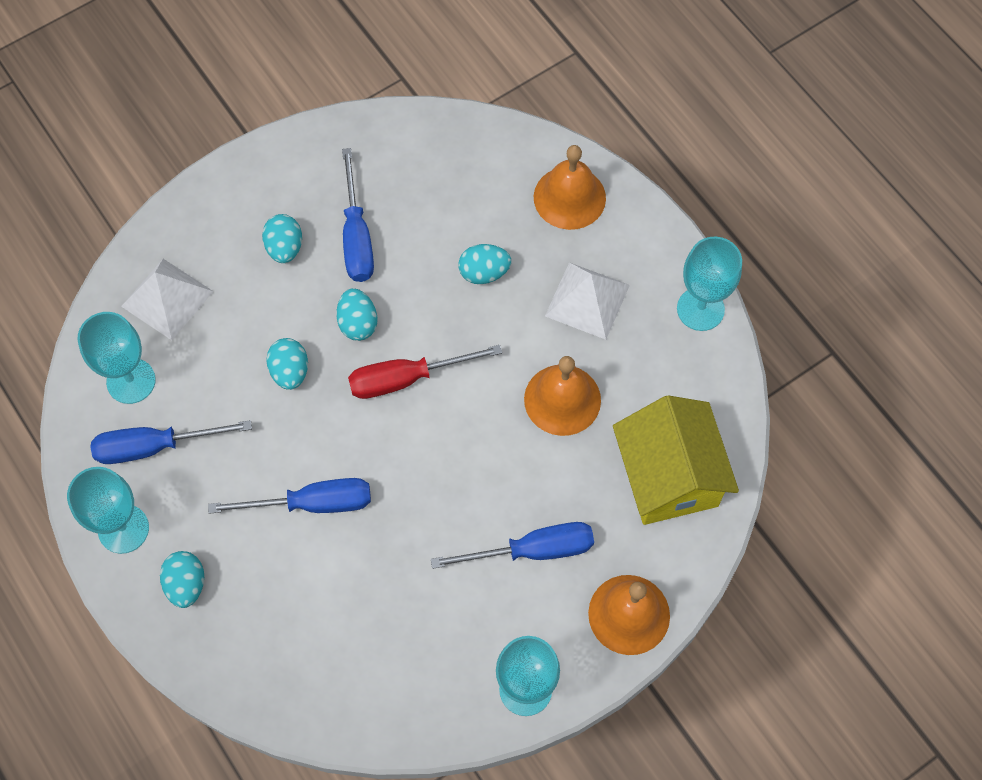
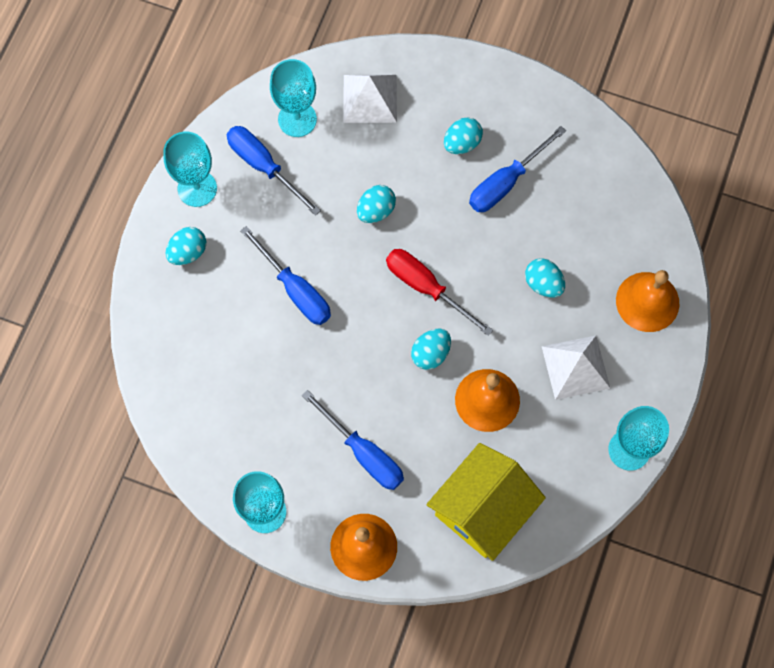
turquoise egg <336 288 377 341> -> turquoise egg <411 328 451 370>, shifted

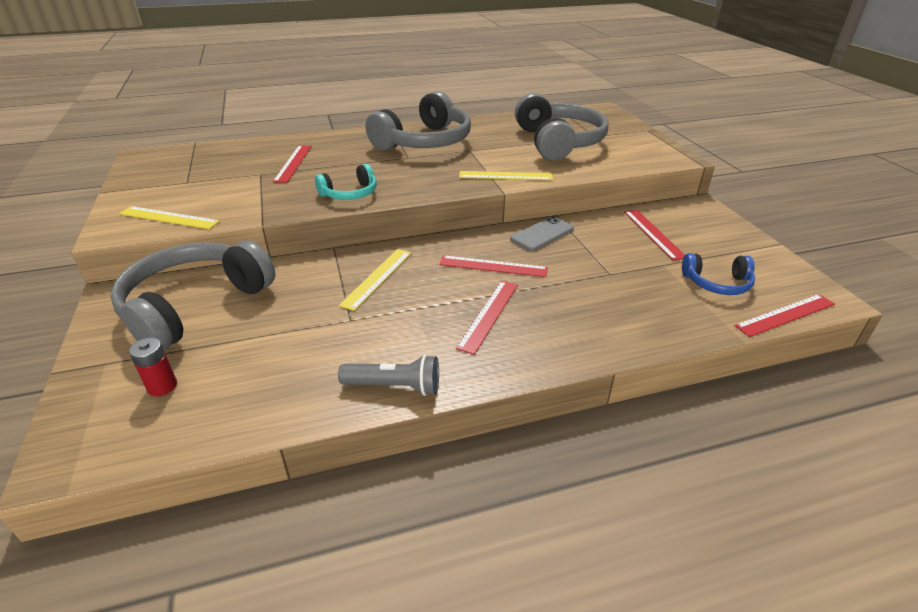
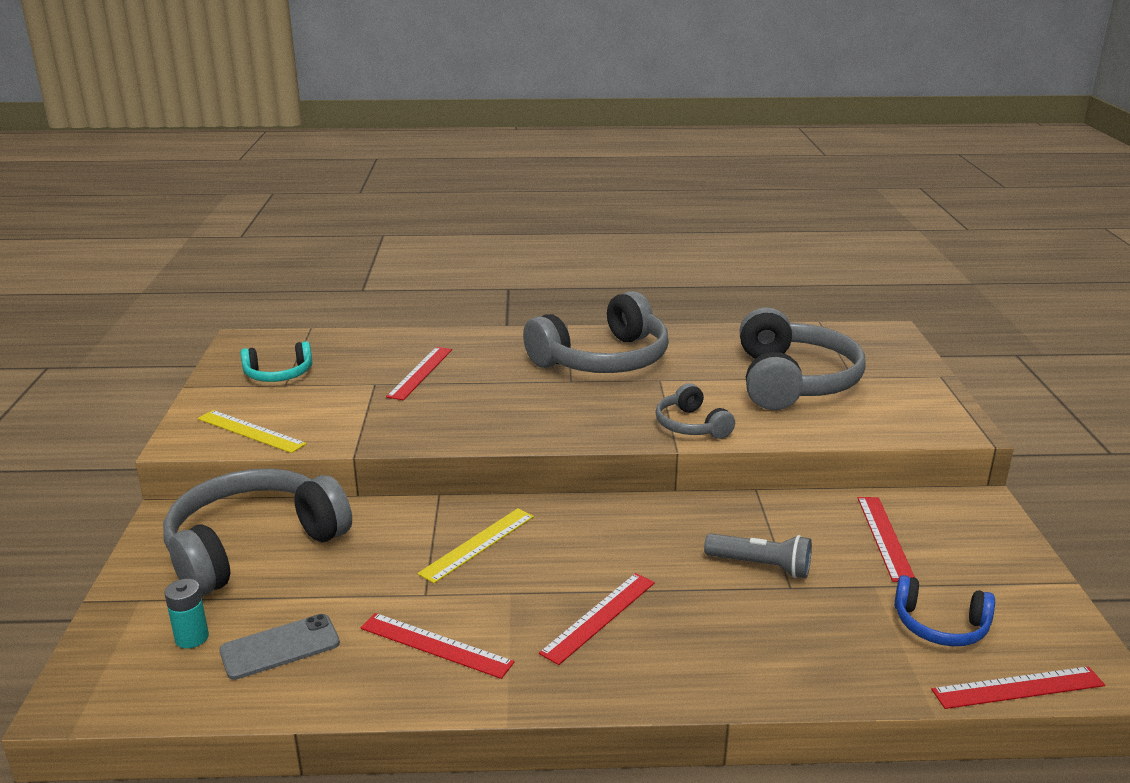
turquoise headphones <315 164 377 200> -> turquoise headphones <241 341 312 382>, shifted
yellow ruler <459 171 553 180> -> grey headphones <656 383 735 439>
grey phone <510 216 574 251> -> grey phone <219 614 340 680>, shifted
red ruler <439 255 548 277> -> red ruler <361 613 514 679>, shifted
red battery <129 338 177 396> -> turquoise battery <164 579 209 648>
grey flashlight <338 355 439 396> -> grey flashlight <704 533 812 578>, shifted

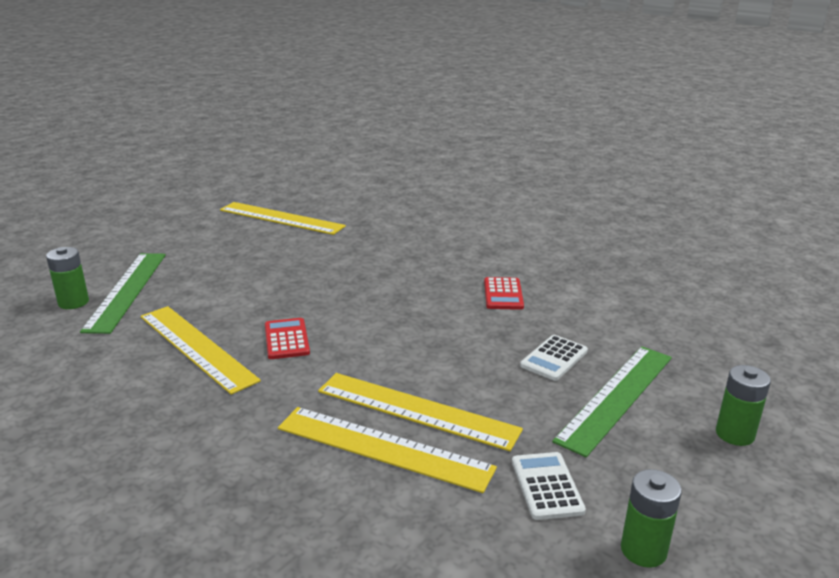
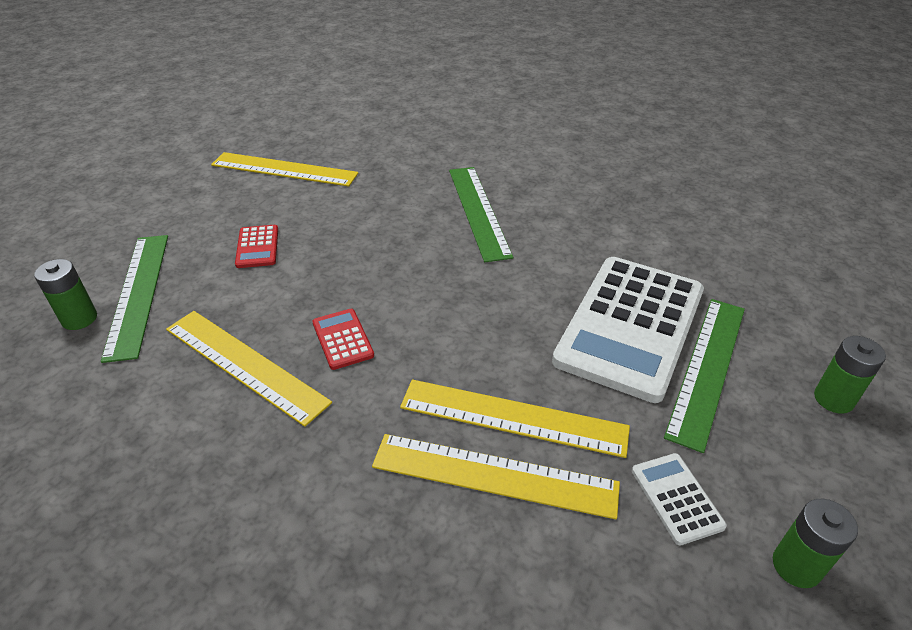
red calculator <484 277 524 310> -> red calculator <235 225 278 268>, shifted
white calculator <520 335 588 381> -> white calculator <552 257 704 403>, x2.45
none -> green ruler <449 167 513 262>

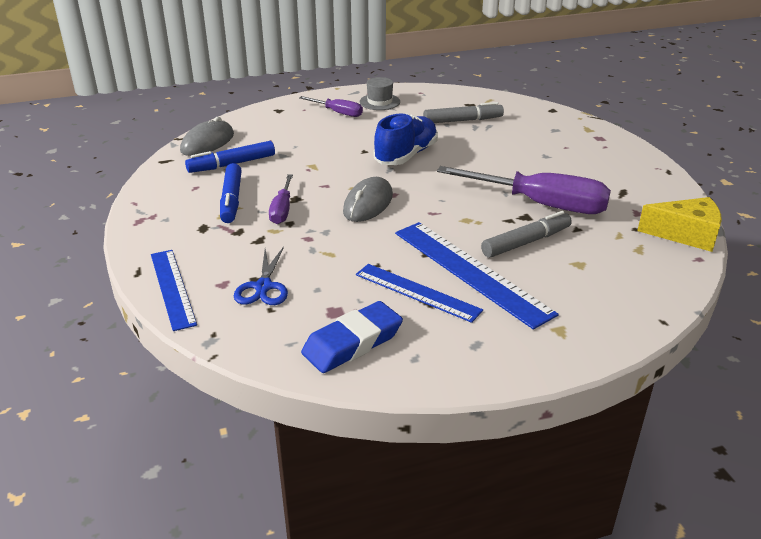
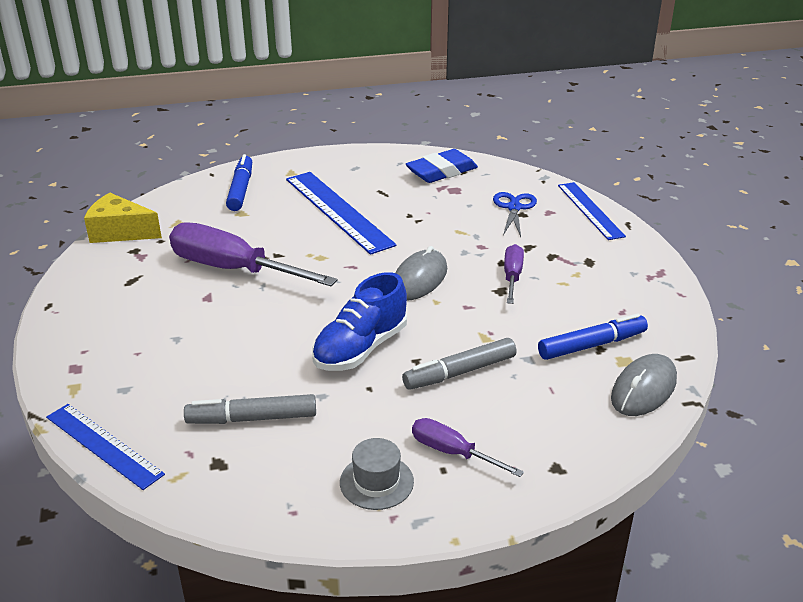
blue marker <220 163 242 223> -> blue marker <226 154 252 211>, shifted
grey marker <481 211 572 258> -> grey marker <402 338 517 390>, shifted
blue ruler <356 264 483 323> -> blue ruler <46 404 165 490>, shifted

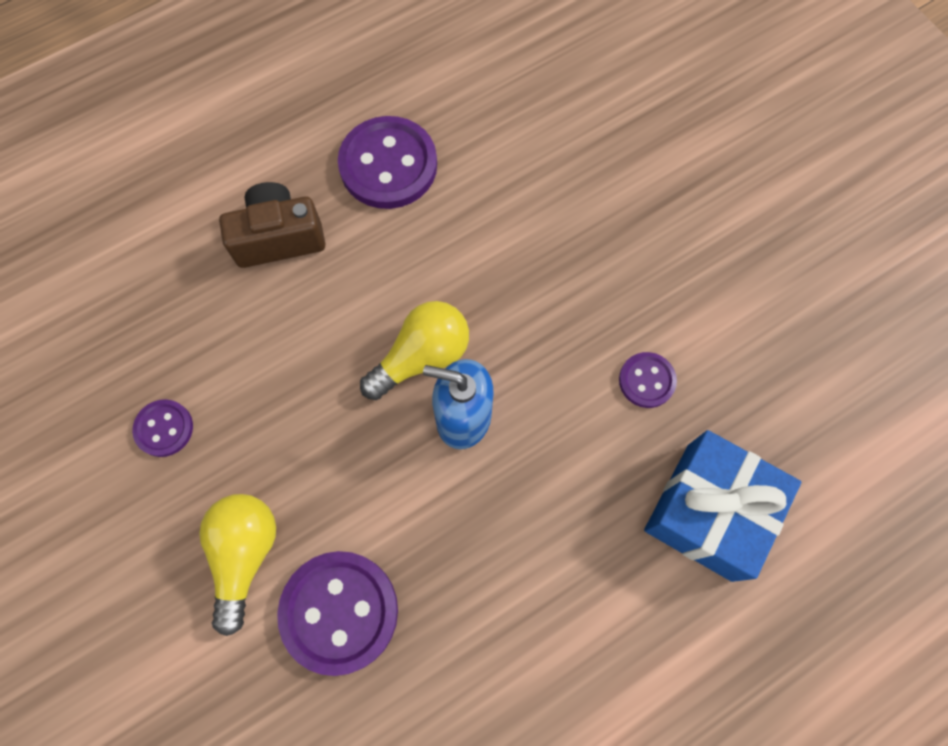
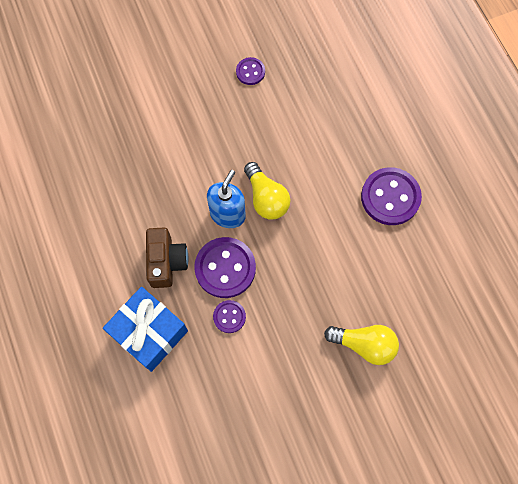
brown camera <219 182 325 268> -> brown camera <146 228 188 288>, shifted
yellow light bulb <199 494 276 636> -> yellow light bulb <324 325 399 365>, shifted
purple button <277 551 398 676> -> purple button <194 237 256 298>, shifted

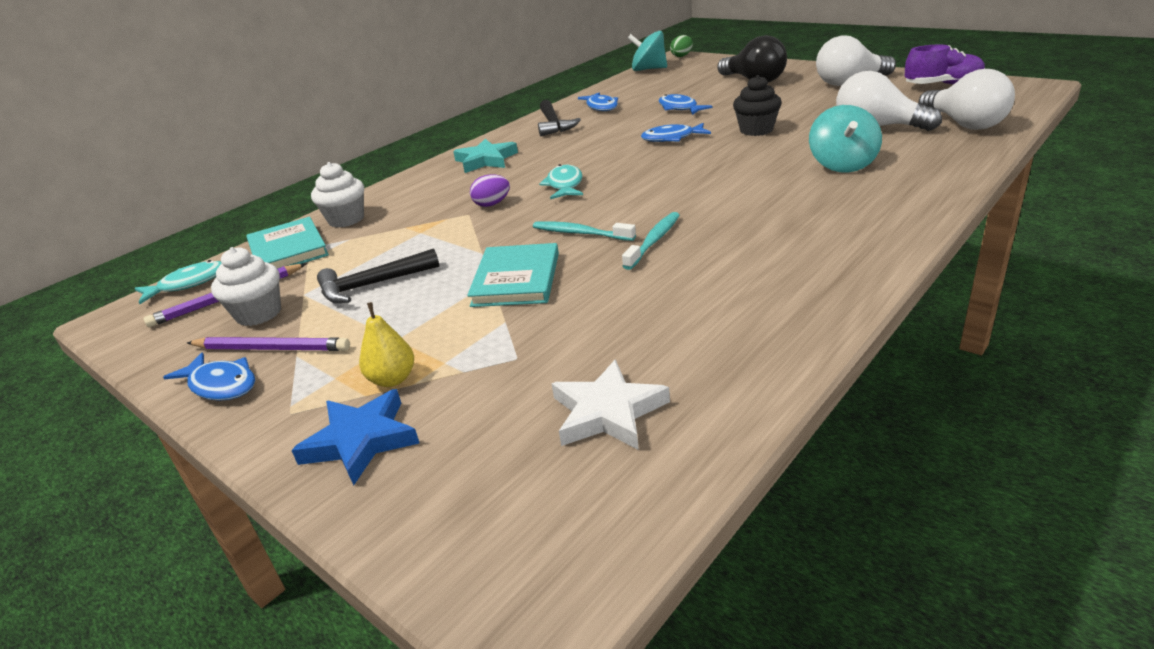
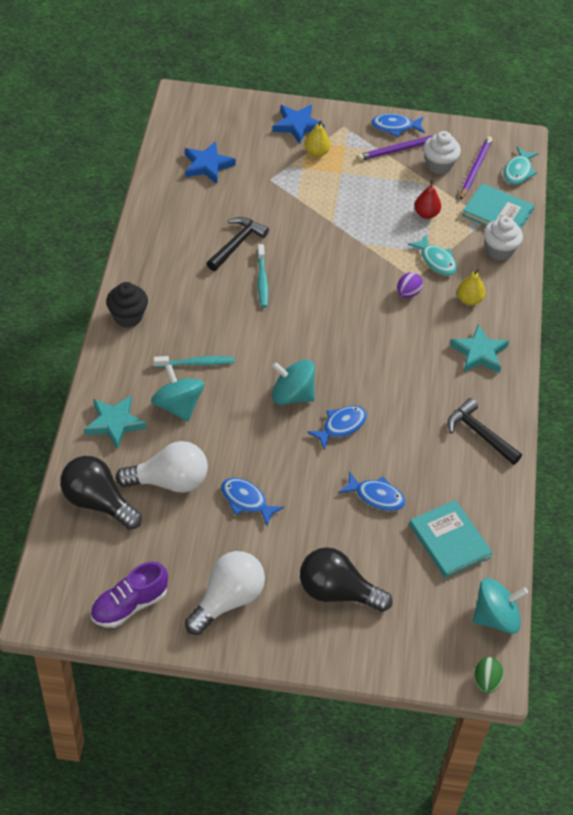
white light bulb <918 69 1015 130> -> black light bulb <60 456 142 530>
black cupcake <733 75 782 136> -> black cupcake <106 282 148 328>, shifted
blue fish <578 92 618 111> -> blue fish <221 478 284 526>, shifted
turquoise fish <539 164 583 199> -> turquoise fish <408 234 457 276>, shifted
turquoise toothbrush <533 221 636 241> -> turquoise toothbrush <153 356 234 368>, shifted
turquoise book <467 243 559 307> -> turquoise book <409 500 493 578>, shifted
black hammer <317 248 439 303> -> black hammer <207 217 269 271>, shifted
white star <551 359 670 450> -> blue star <185 141 236 184>
none -> red pear <414 180 441 219>
none -> yellow pear <457 269 485 305>
none -> turquoise spinning top <272 360 315 405>
none -> turquoise star <84 396 147 450>

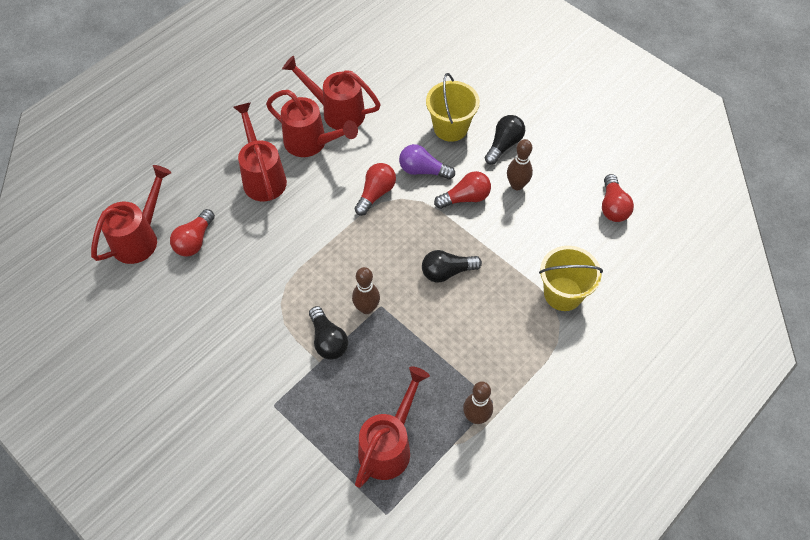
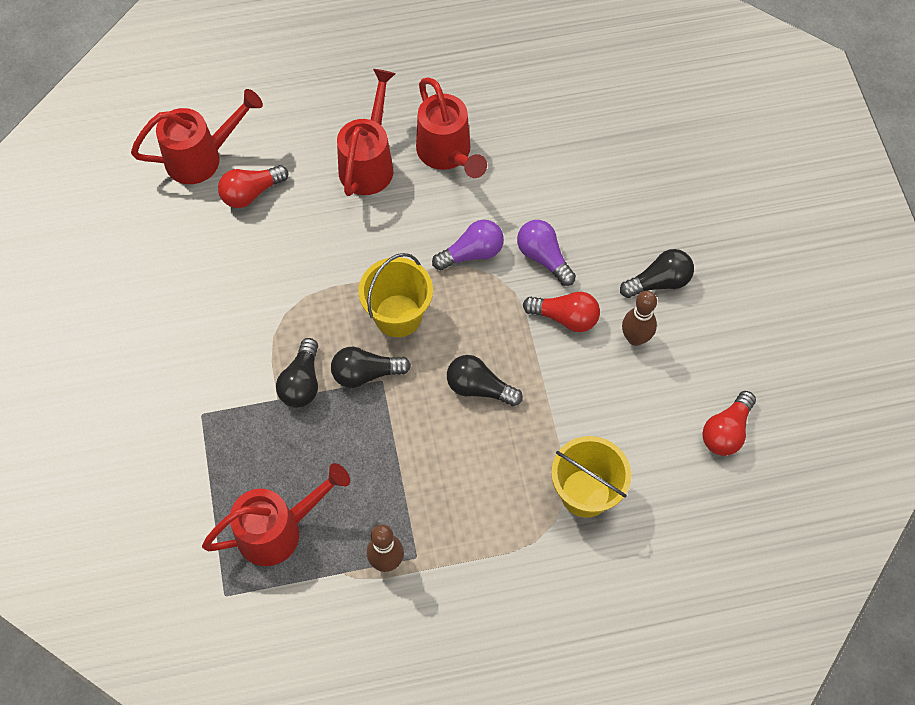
red watering can <282 56 381 130> -> none
yellow bucket <426 73 480 142> -> yellow bucket <359 253 433 337>, shifted
red light bulb <355 163 396 216> -> purple light bulb <432 220 504 270>
brown bowling pin <352 267 380 314> -> black light bulb <331 347 411 388>

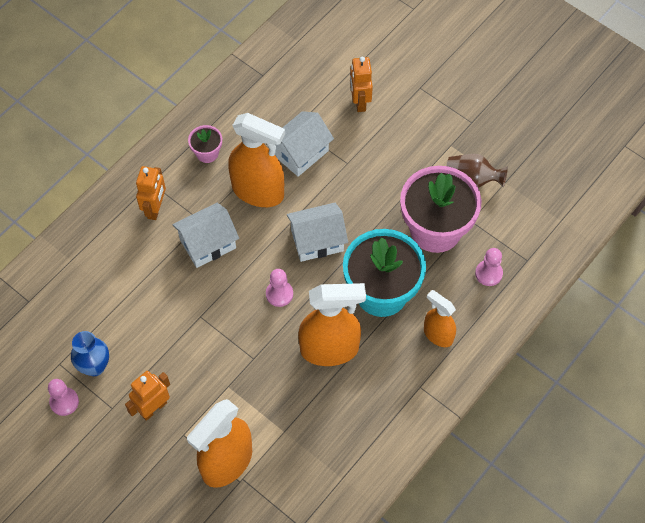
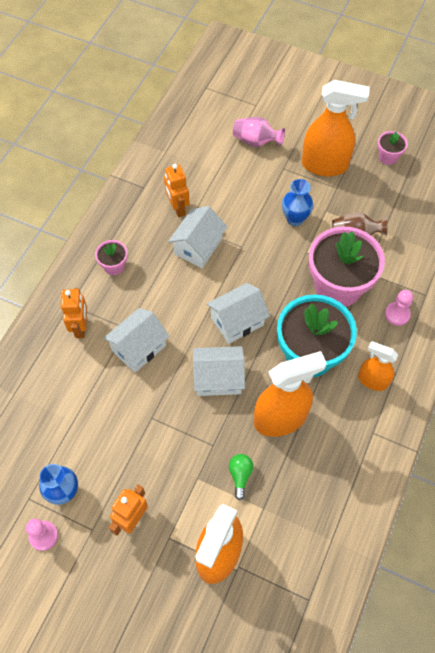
orange robot <350 57 373 112> -> orange robot <164 164 190 217>, shifted
orange spray bottle <228 113 285 207> -> orange spray bottle <302 80 370 177>, shifted
pink pawn <266 269 293 307> -> white house <193 346 245 396>
none -> pink vase <233 117 285 147>
none -> pink flower pot <378 131 408 165>
none -> blue vase <282 179 314 226>
none -> green light bulb <229 454 253 500>

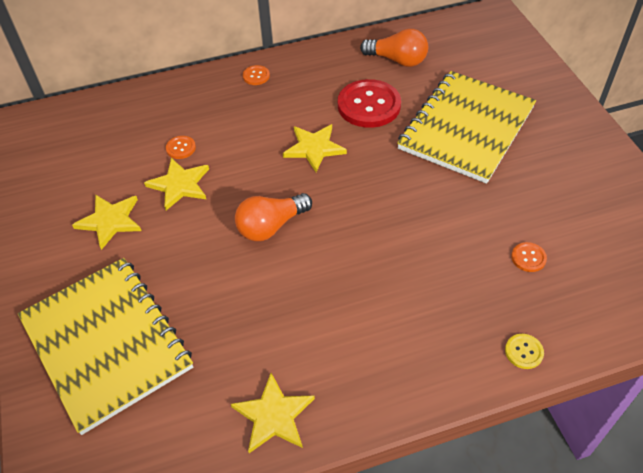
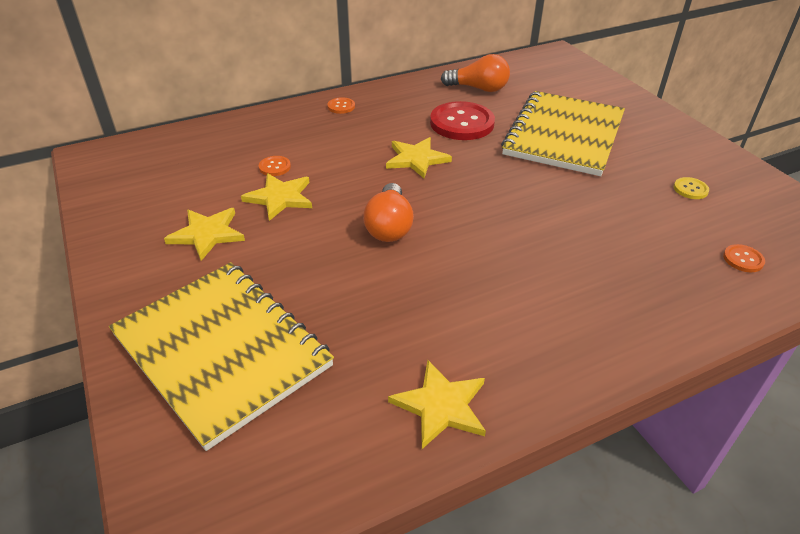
orange light bulb <235 193 312 241> -> orange light bulb <363 183 414 242>, 45 degrees counterclockwise
orange button <511 242 547 272> -> orange button <723 244 765 272>, shifted
yellow button <505 334 544 369> -> yellow button <674 177 709 199>, shifted

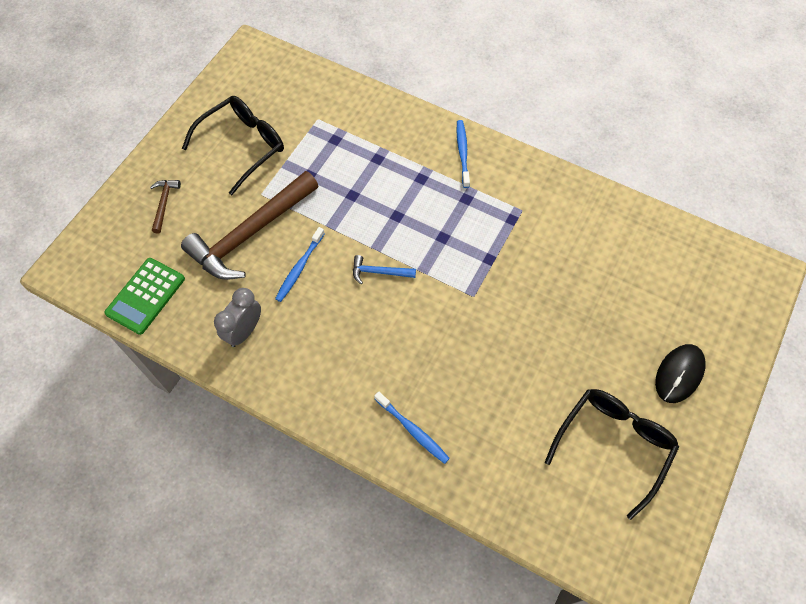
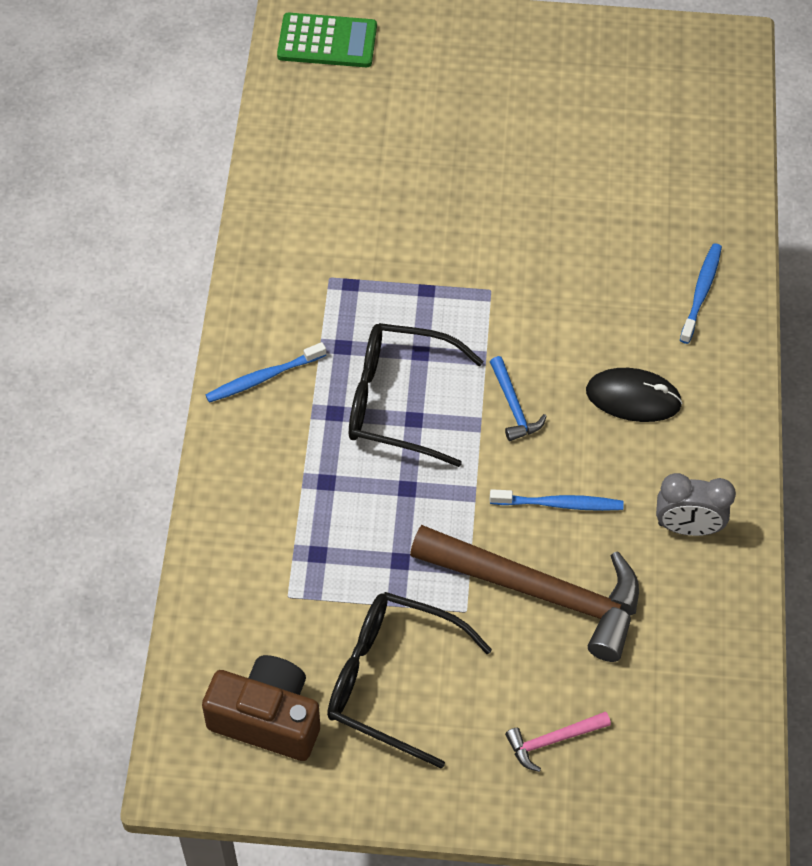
brown hammer <150 180 181 234> -> pink hammer <505 712 611 772>
green calculator <104 258 185 335> -> green calculator <277 13 377 67>, shifted
black mouse <655 344 706 403> -> black mouse <586 368 683 422>, shifted
black glasses <545 389 679 520> -> black glasses <349 323 483 467>, shifted
none -> brown camera <202 655 320 761>

